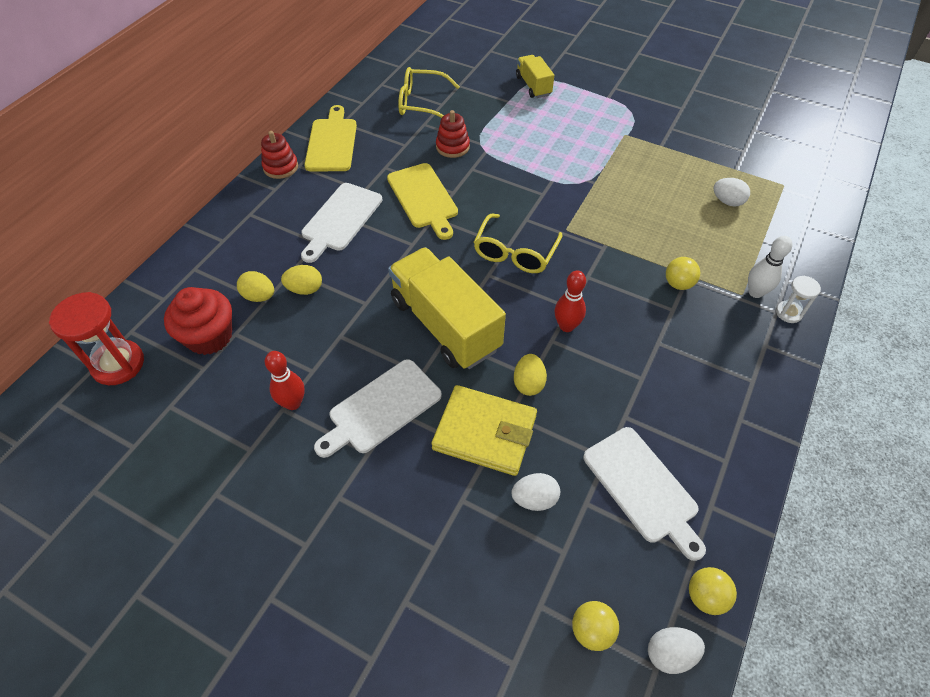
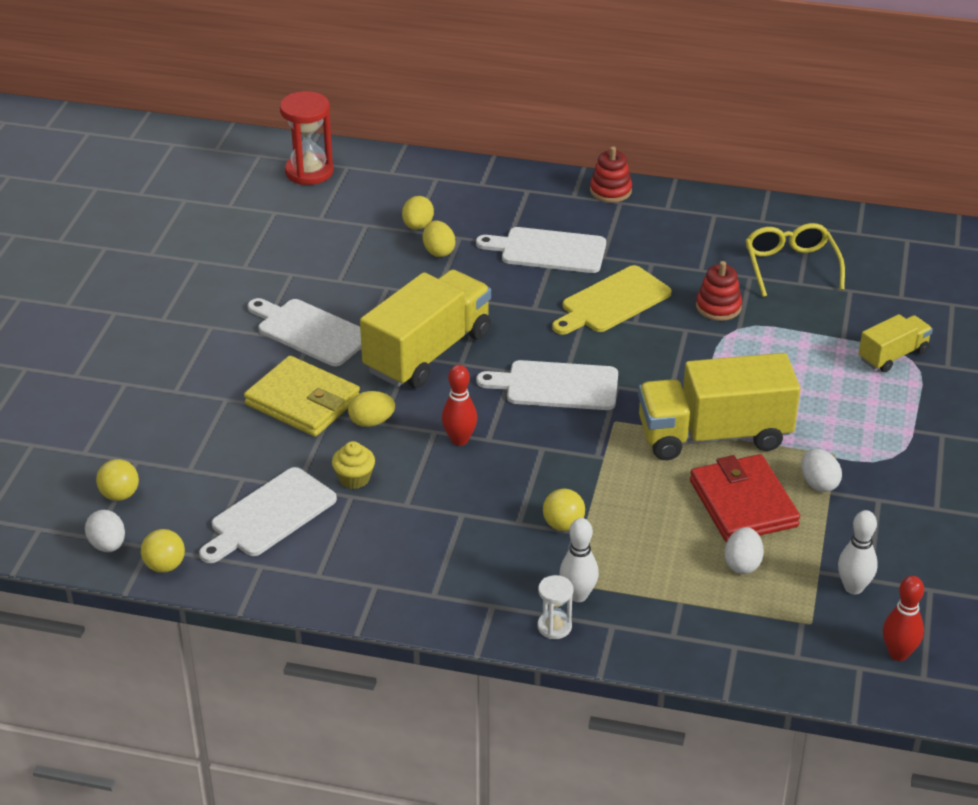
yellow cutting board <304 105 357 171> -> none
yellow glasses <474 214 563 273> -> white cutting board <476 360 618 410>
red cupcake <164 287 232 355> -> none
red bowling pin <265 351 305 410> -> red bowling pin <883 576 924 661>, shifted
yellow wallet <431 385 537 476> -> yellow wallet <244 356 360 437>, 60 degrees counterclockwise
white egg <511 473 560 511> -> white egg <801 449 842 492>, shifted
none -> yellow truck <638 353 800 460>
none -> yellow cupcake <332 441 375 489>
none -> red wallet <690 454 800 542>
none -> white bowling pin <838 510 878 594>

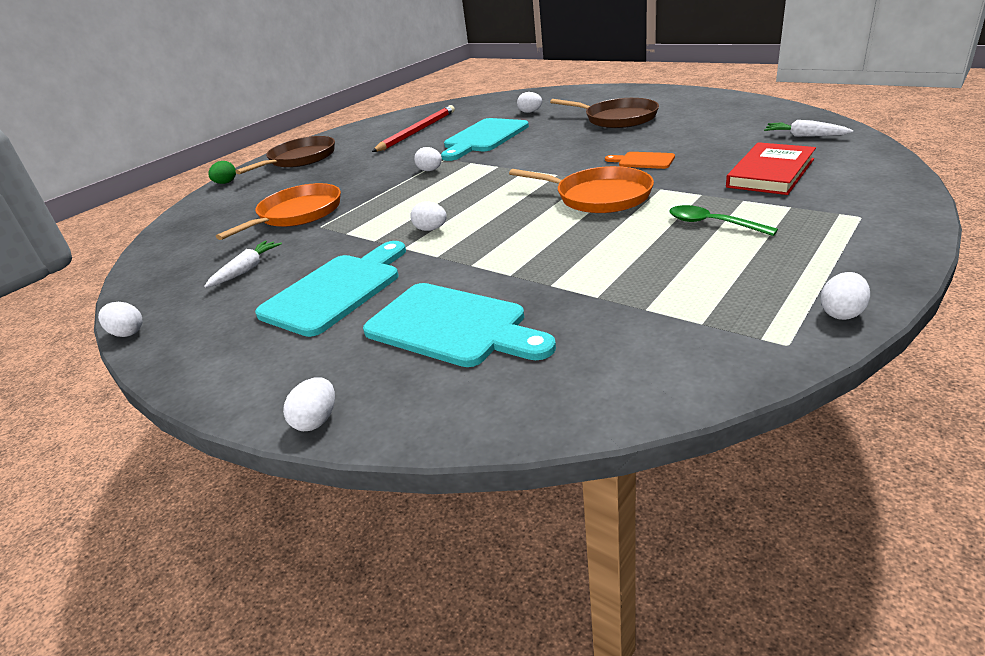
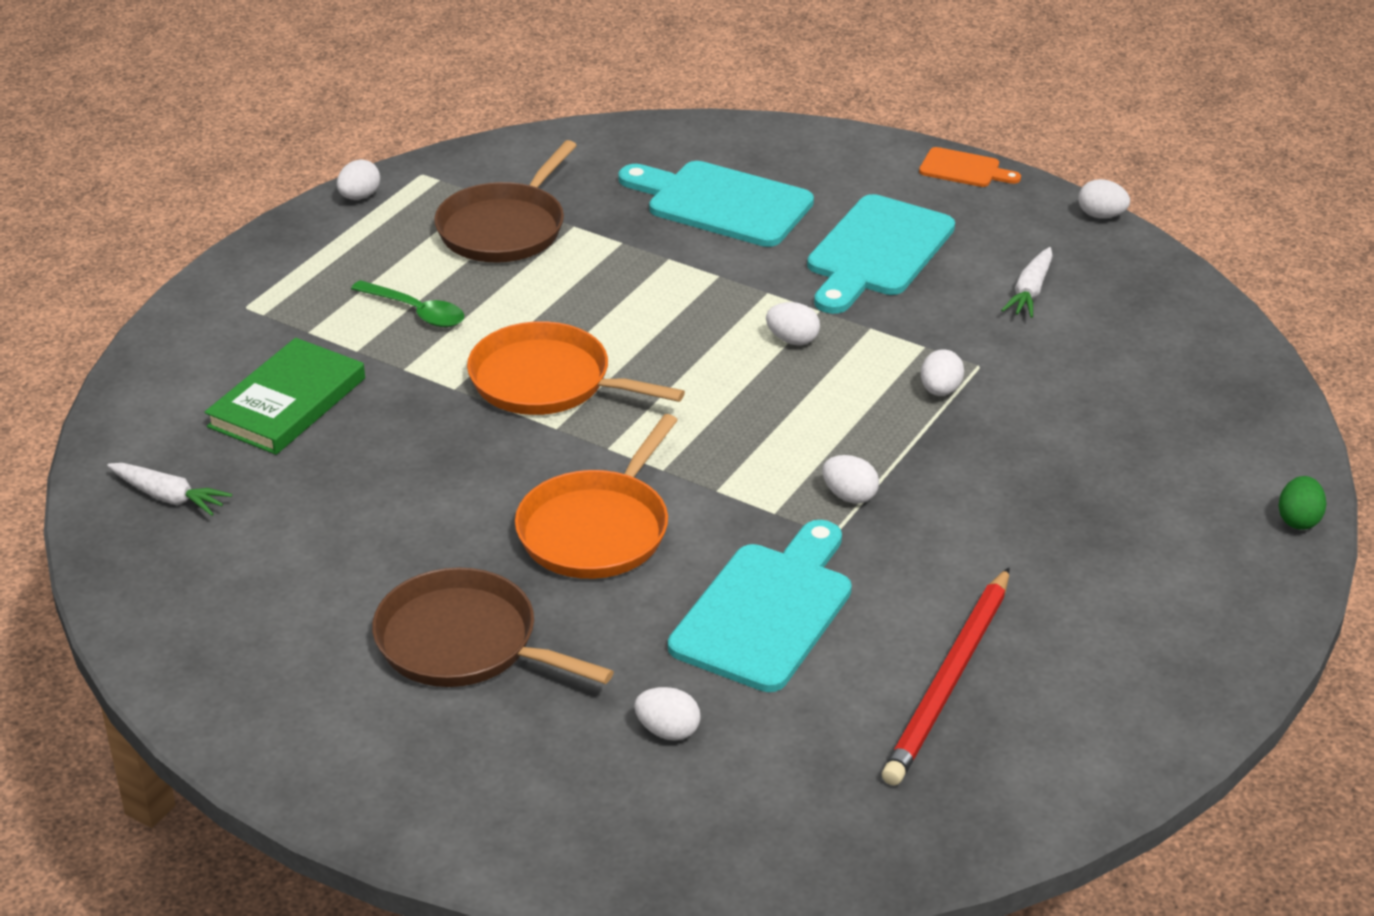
brown pan <235 136 335 174> -> brown pan <434 140 577 262>, shifted
red book <726 142 816 195> -> green book <205 338 365 455>
orange cutting board <605 152 675 169> -> orange cutting board <919 147 1021 187>, shifted
orange pan <216 183 341 240> -> orange pan <515 414 678 579>, shifted
white egg <283 377 335 431> -> white egg <921 350 964 396>, shifted

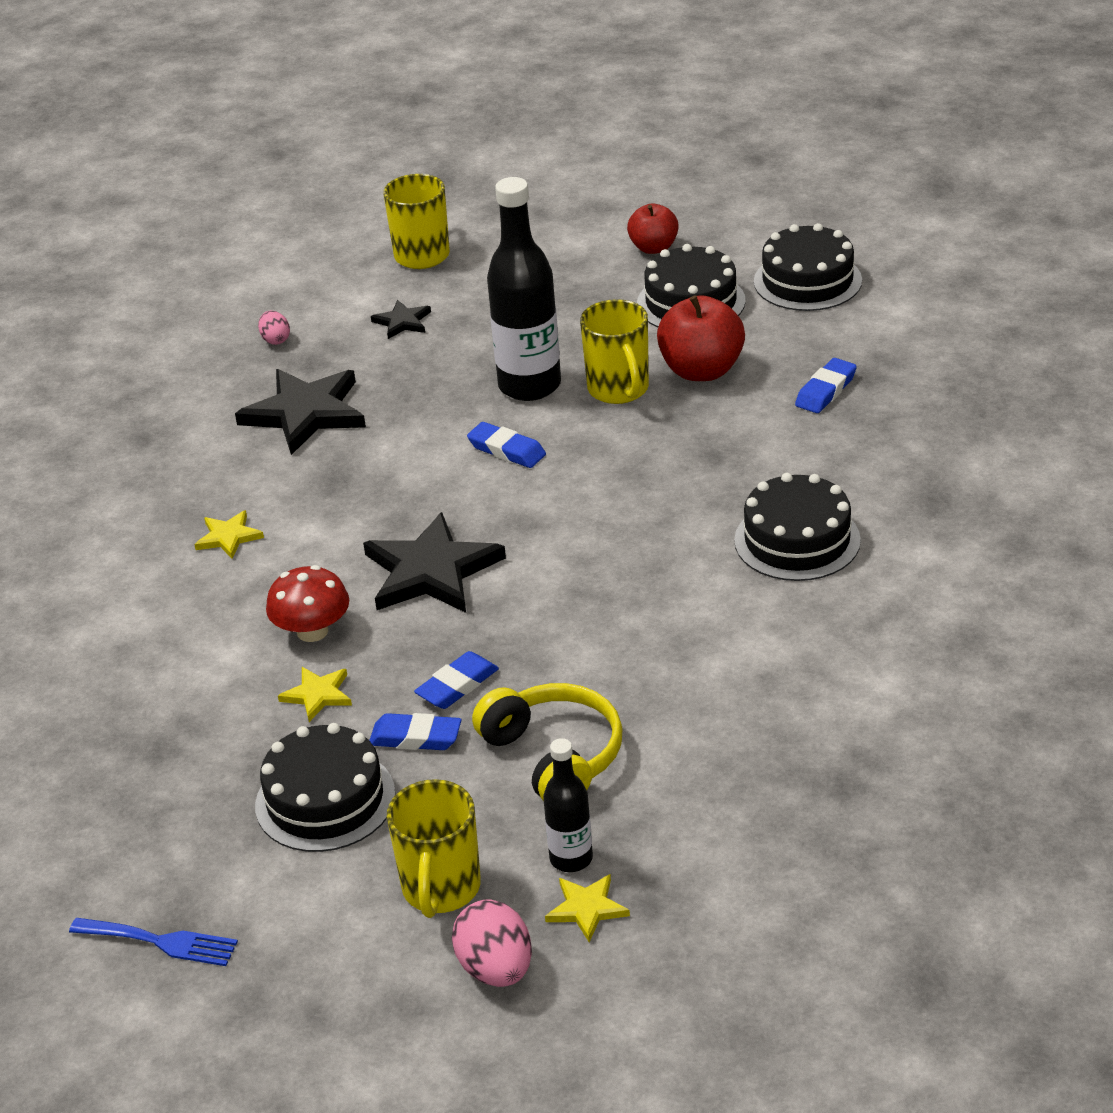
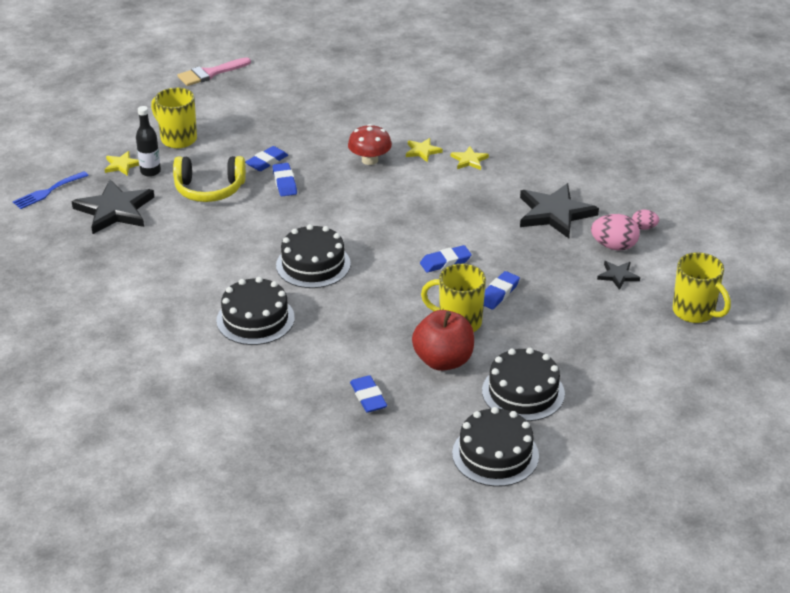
black bottle <487 177 561 401> -> blue eraser <484 271 520 310>
red apple <627 204 679 254> -> none
black star <363 512 506 613> -> black star <72 180 154 234>, shifted
yellow star <278 667 352 722> -> yellow star <406 138 443 162>, shifted
black cake <255 723 395 852> -> black cake <276 224 351 288>, shifted
pink egg <452 900 532 987> -> pink egg <591 214 640 250>, shifted
blue fork <69 918 238 966> -> blue fork <13 171 89 209>, shifted
none -> pink brush <178 57 251 86>

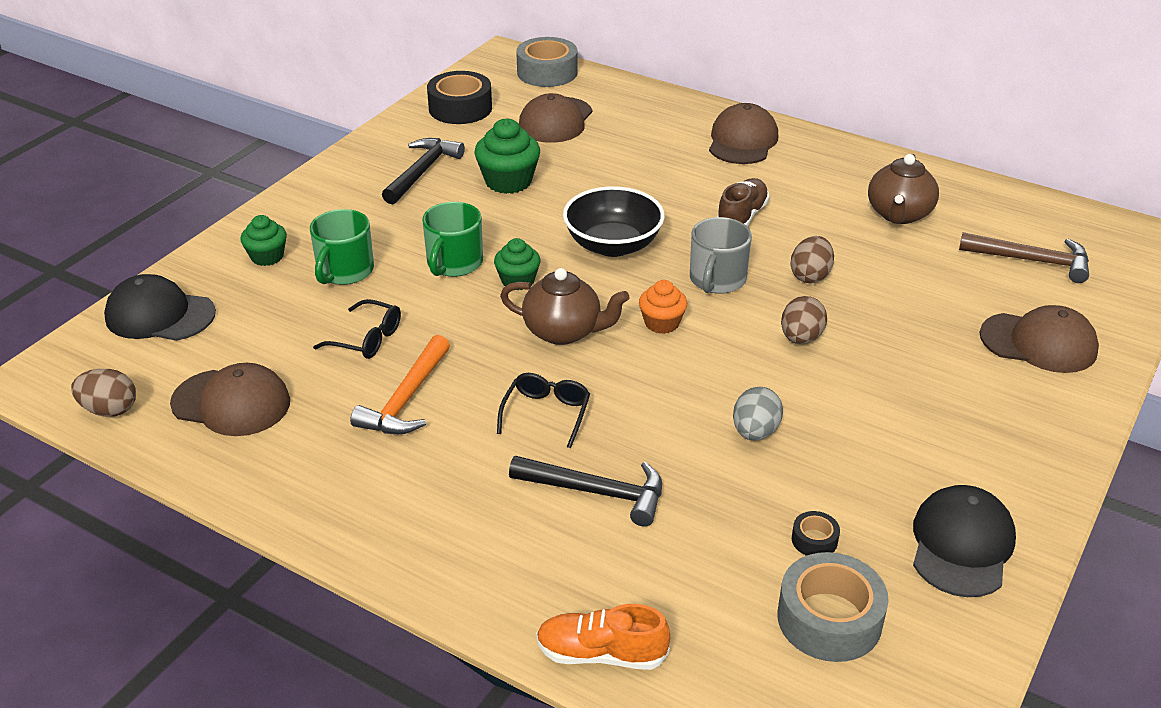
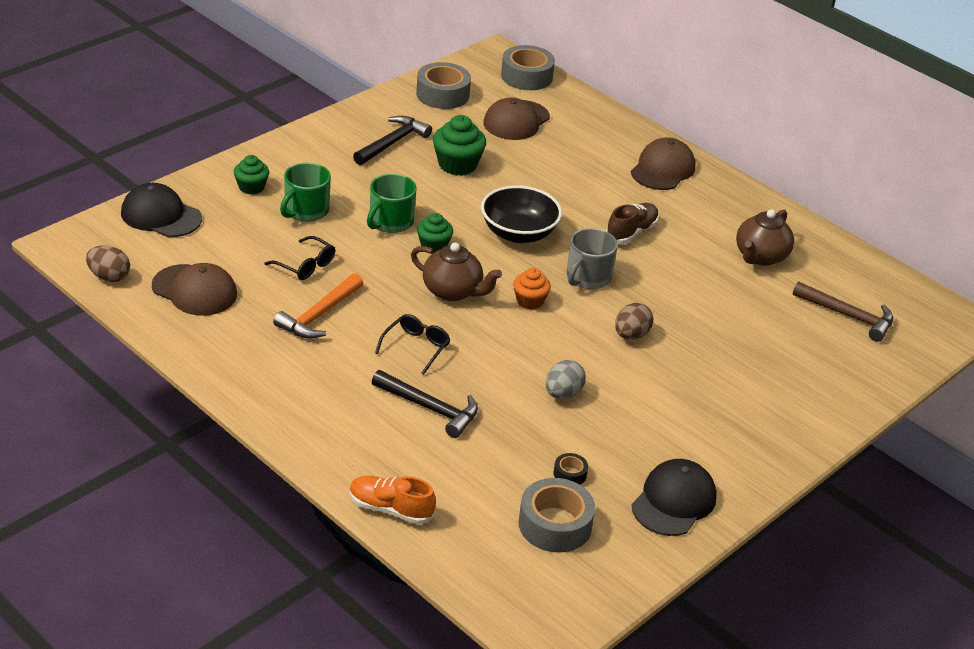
black tape <427 71 492 124> -> grey tape <416 62 471 109>
brown egg <790 236 834 283> -> none
brown cap <980 305 1099 373> -> none

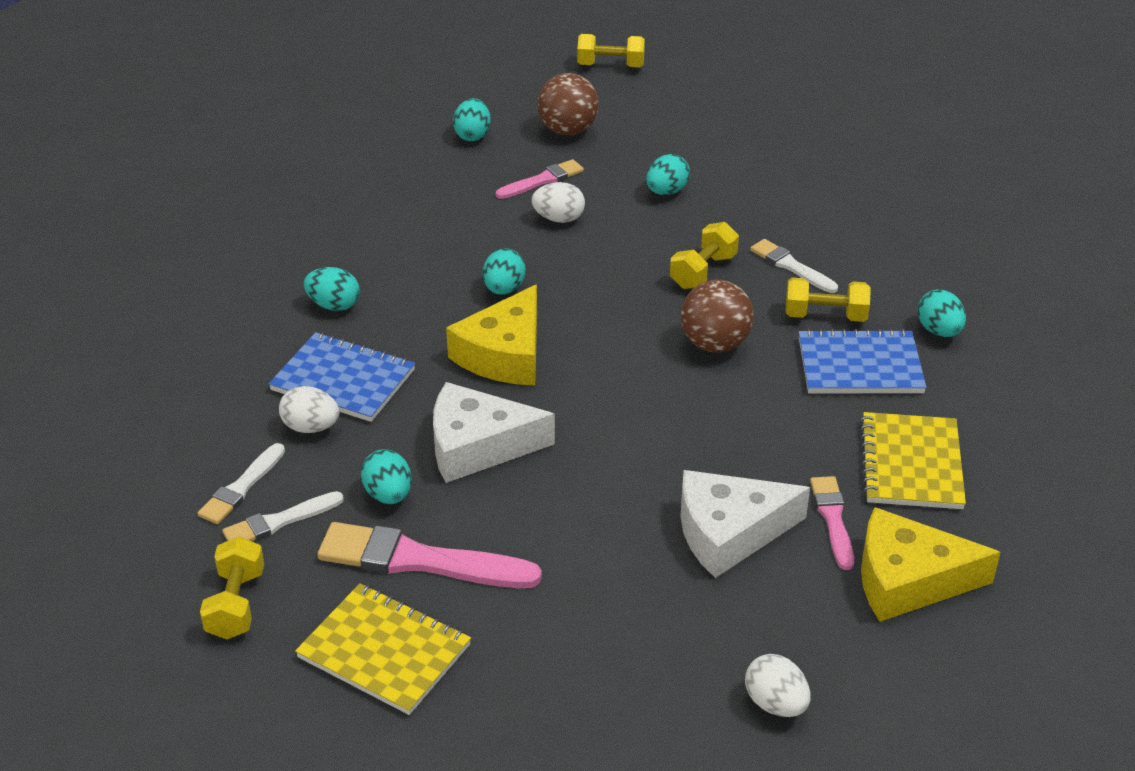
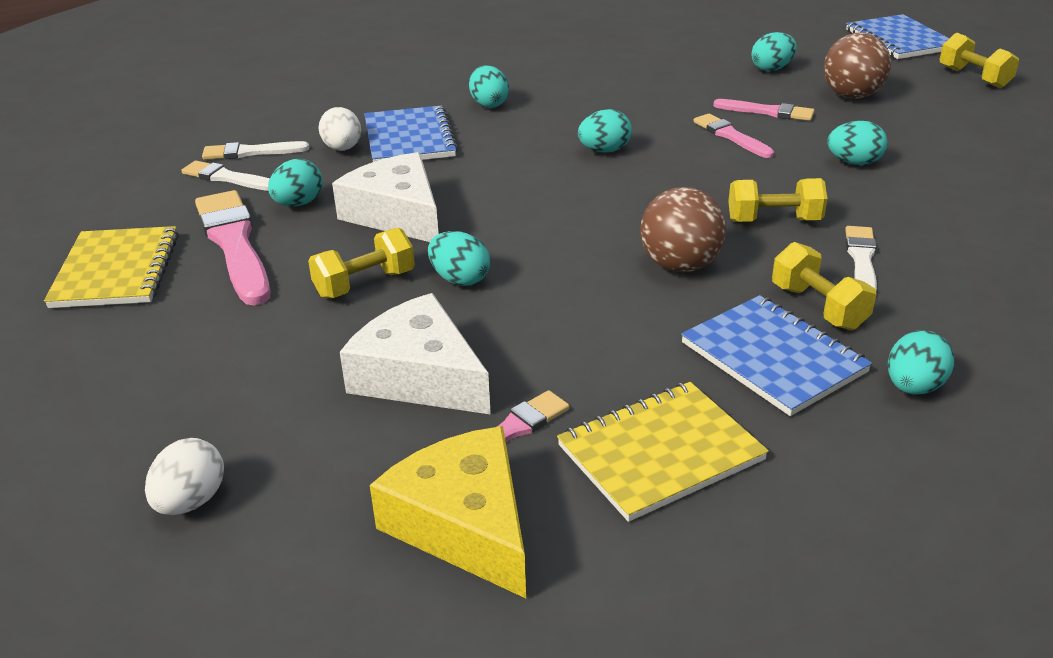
white egg <531 182 585 223> -> pink brush <694 114 774 158>
yellow cheese <446 284 537 385> -> none
yellow dumbbell <200 536 264 639> -> yellow dumbbell <308 228 415 299>, shifted
none -> blue notebook <846 14 949 59>
none -> turquoise egg <428 231 490 286>

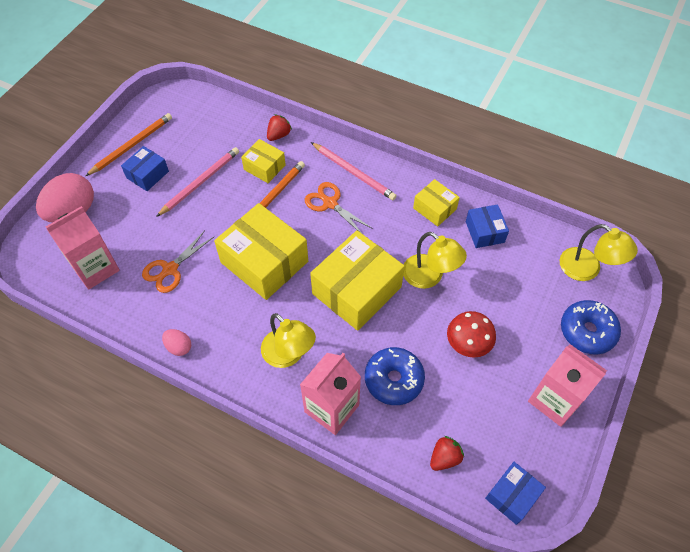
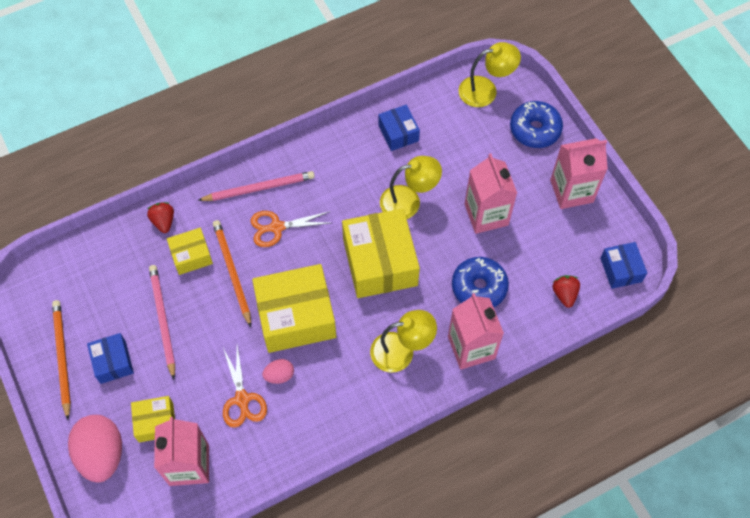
yellow box <413 179 460 227> -> yellow box <131 396 175 443>, shifted
blue box <466 204 509 248> -> blue box <379 105 420 151>, 45 degrees clockwise
red mushroom <447 311 496 358> -> pink carton <465 153 517 234>
pink egg <162 329 191 356> -> pink egg <262 359 294 384>, shifted

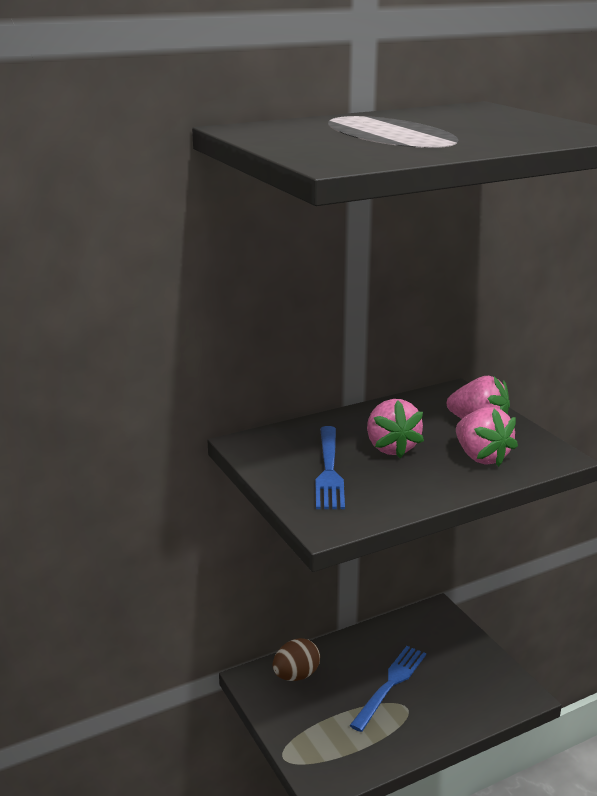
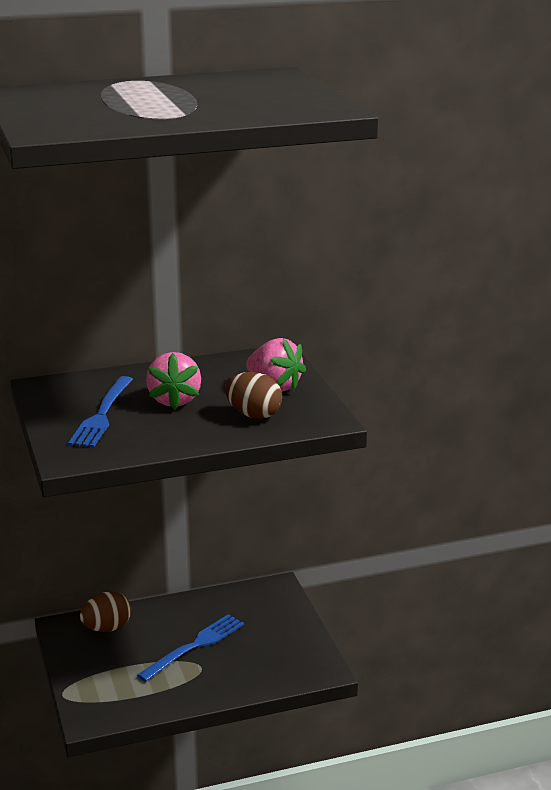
pink strawberry <456 407 518 467> -> brown egg <225 372 282 419>

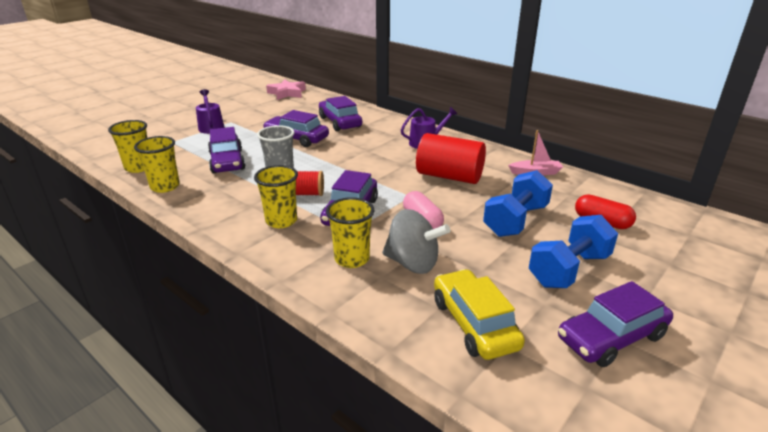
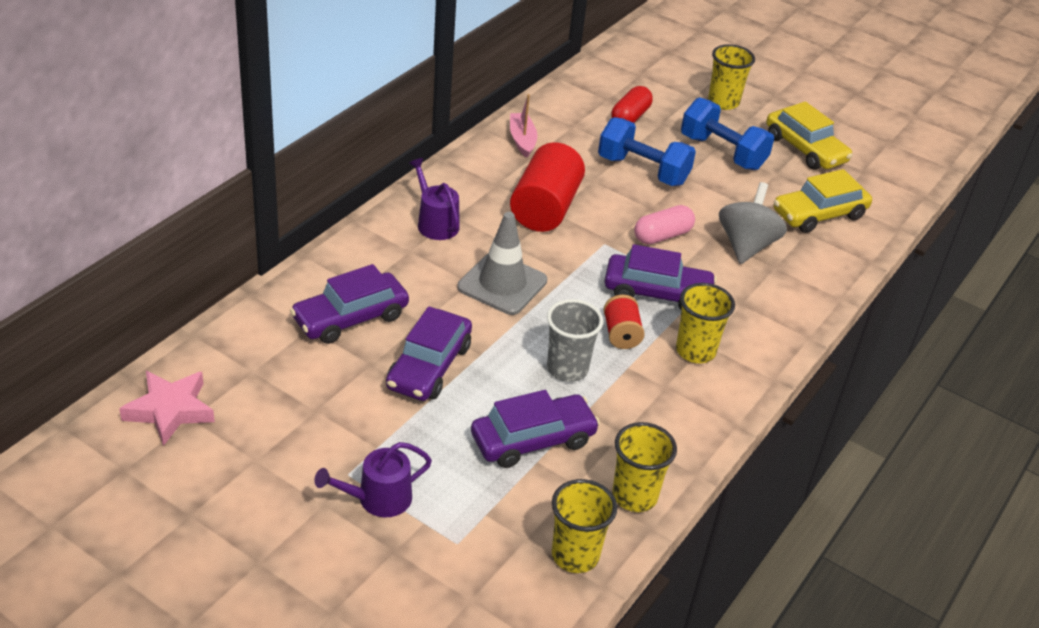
yellow cup <326 197 374 268> -> yellow cup <708 44 755 110>, shifted
purple car <558 281 673 367> -> yellow car <766 101 853 170>
none -> grey traffic cone <457 212 547 315>

